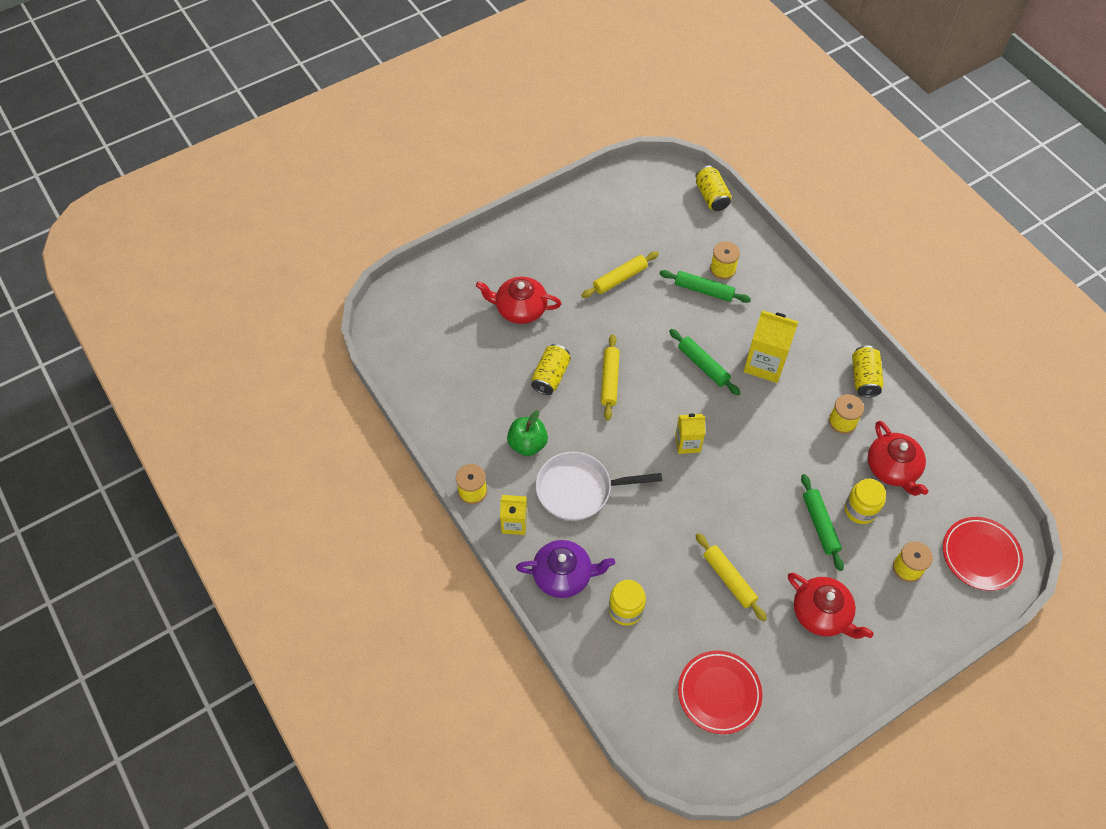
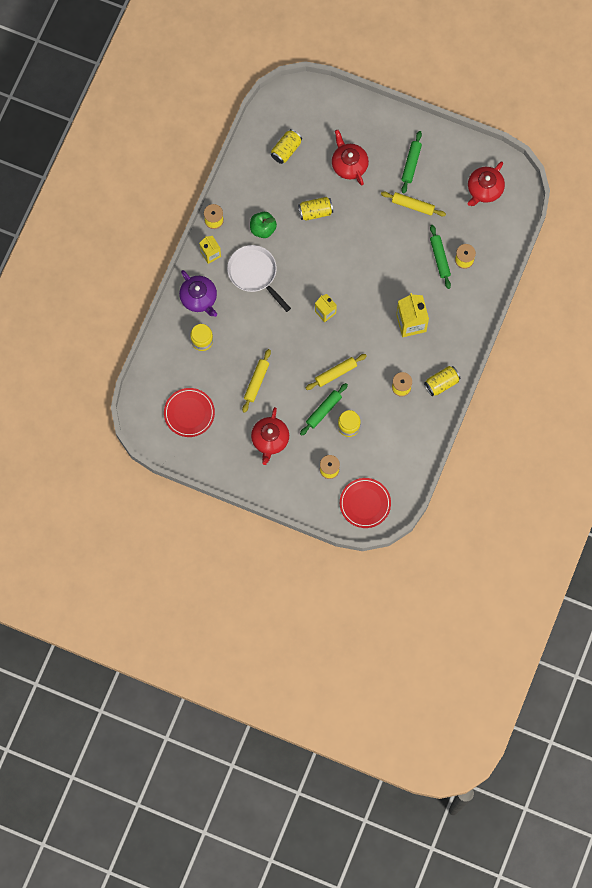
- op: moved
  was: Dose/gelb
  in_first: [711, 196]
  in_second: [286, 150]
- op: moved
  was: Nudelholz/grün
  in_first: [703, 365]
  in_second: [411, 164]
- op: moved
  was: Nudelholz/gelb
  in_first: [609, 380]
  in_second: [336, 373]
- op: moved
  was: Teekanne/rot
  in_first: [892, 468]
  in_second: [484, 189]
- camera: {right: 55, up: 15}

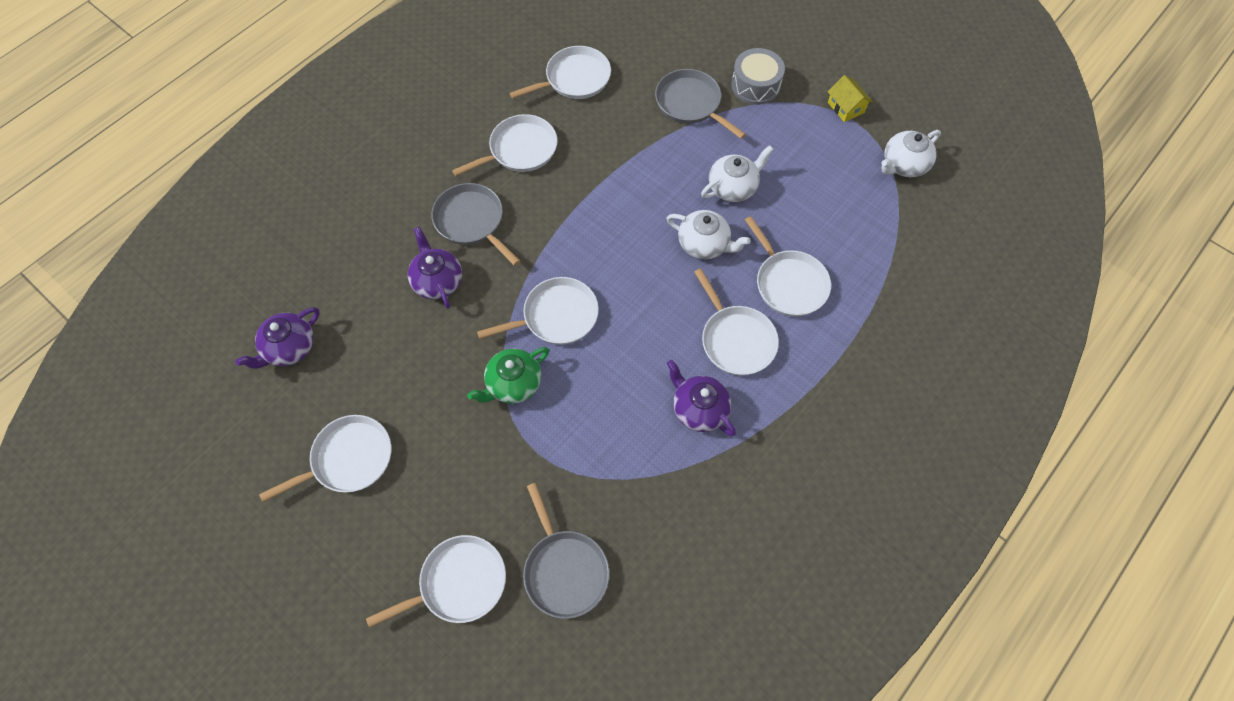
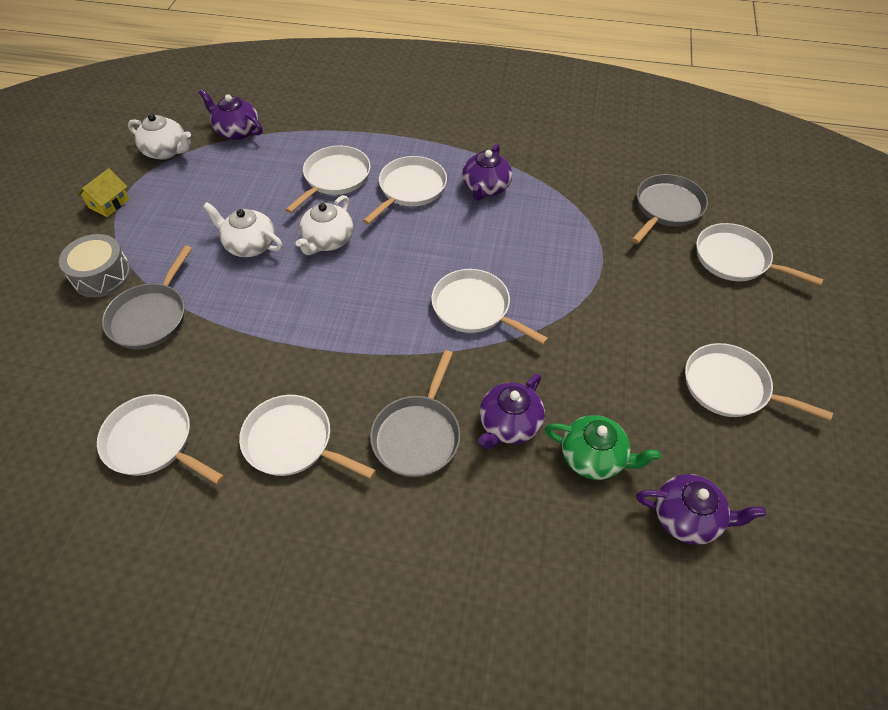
- op: turned
  was: Teekanne/weiß
  in_first: [704, 244]
  in_second: [327, 241]
  clockwise: -150
- op: moved
  was: Teekanne/grün
  in_first: [513, 384]
  in_second: [594, 457]
- op: added
  now: Teekanne/lila
  in_second: [237, 131]
- camera: {right: -120, up: -10}

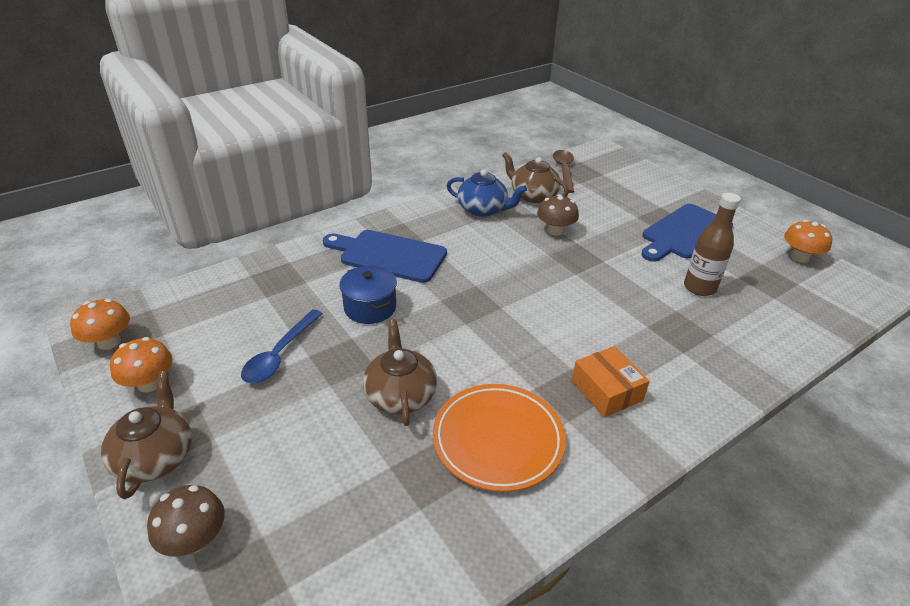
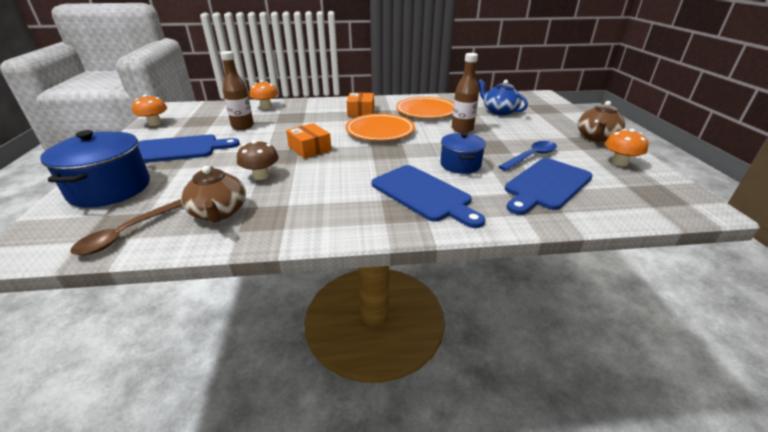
- op: moved
  was: Teekanne/blau
  in_first: [483, 209]
  in_second: [499, 111]
- op: moved
  was: Pilz/orange
  in_first: [109, 342]
  in_second: [266, 107]
- op: replaced
  was: Teekanne/braun
  now: Flasche/braun
  in_first: [400, 395]
  in_second: [462, 129]
- op: removed
  was: Pilz/braun
  in_first: [195, 539]
- op: added
  now: Teller/orange
  in_second: [380, 131]
- op: added
  now: Schachtel/orange
  in_second: [309, 148]
- op: added
  now: Kochtopf/blau
  in_second: [110, 189]
- op: added
  now: Schneidebrett/blau
  in_second: [546, 185]
- camera: {right: -150, up: -5}

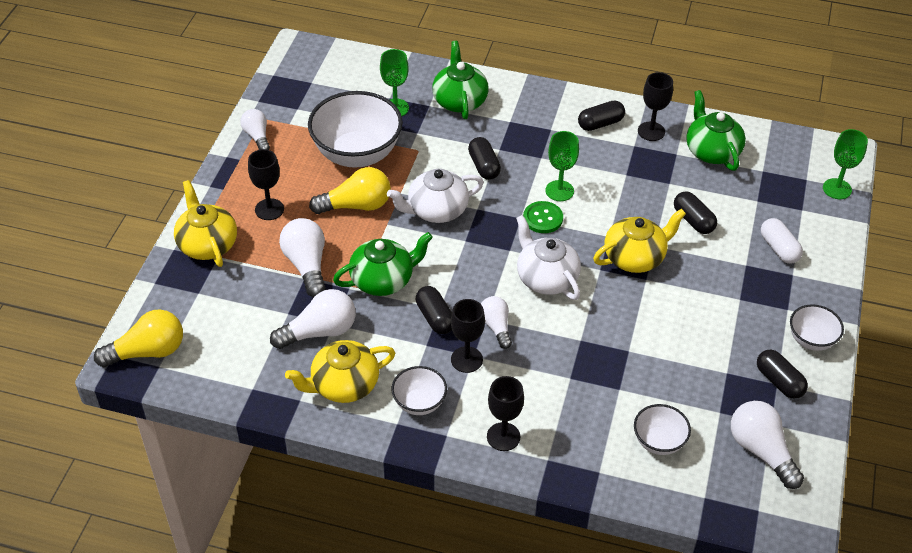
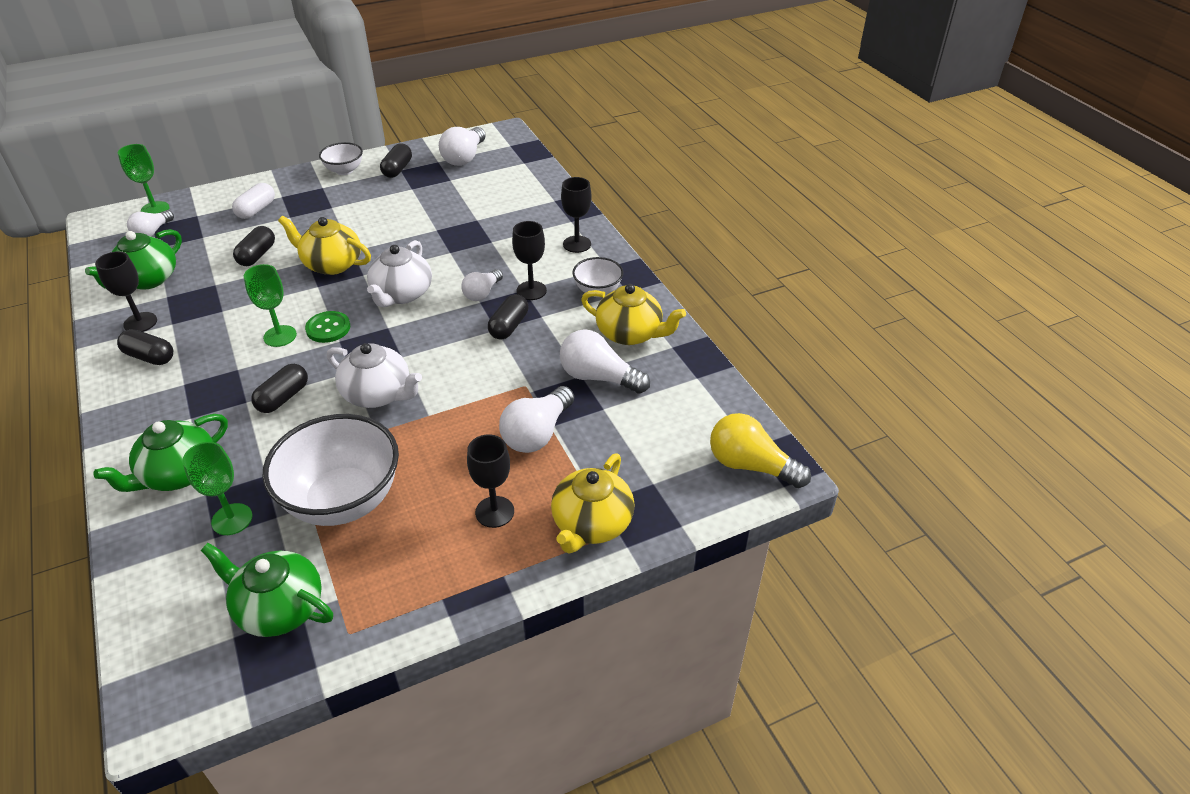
- op: moved
  was: Glühbirne/weiß
  in_first: [257, 136]
  in_second: [152, 232]
- op: removed
  was: Glühbirne/gelb
  in_first: [356, 205]
- op: moved
  was: Teekanne/grün
  in_first: [383, 280]
  in_second: [279, 608]
- op: removed
  was: Schüssel/weiß
  in_first: [658, 442]
- camera: {right: -130, up: -5}

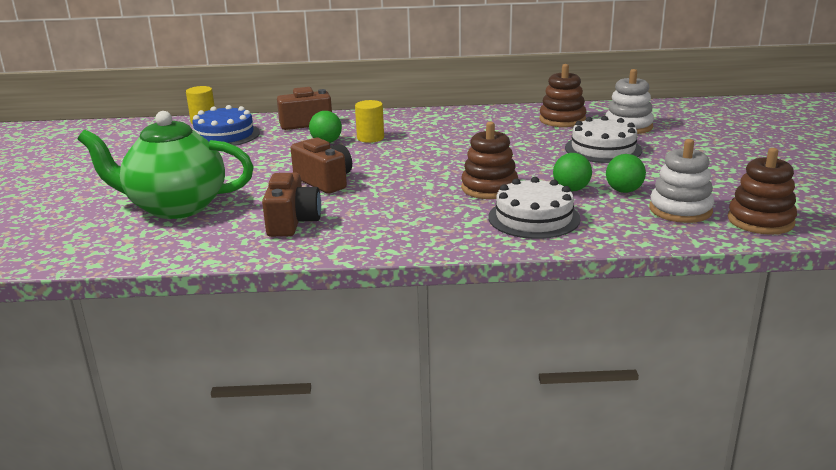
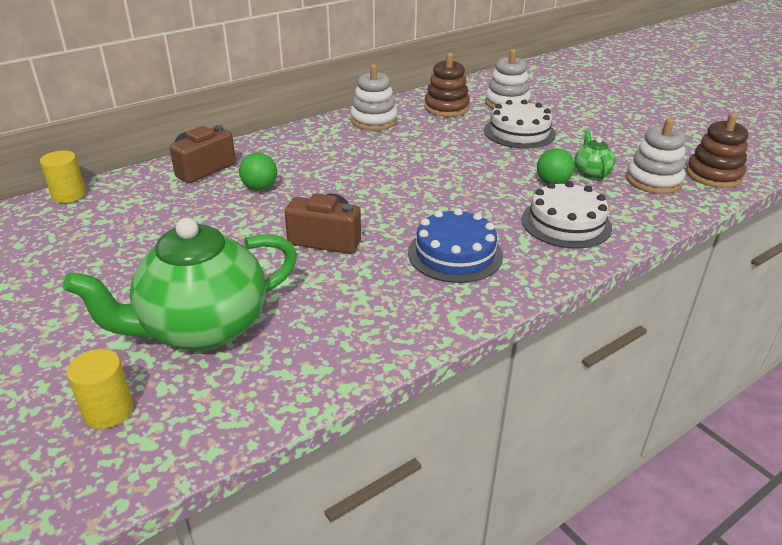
- op: moved
  was: Vollzylinder/gelb
  in_first: [370, 138]
  in_second: [108, 410]
- op: moved
  was: Kuchen/blau
  in_first: [224, 135]
  in_second: [455, 254]
- op: removed
  was: Stapelspielzeug/braun
  in_first: [489, 188]
- op: replaced
  was: Ball/grün
  now: Teekanne/grün
  in_first: [624, 191]
  in_second: [591, 173]
- op: removed
  was: Kamera/braun
  in_first: [292, 222]
- op: added
  now: Stapelspielzeug/weiß
  in_second: [374, 121]
- camera: {right: -35, up: 10}

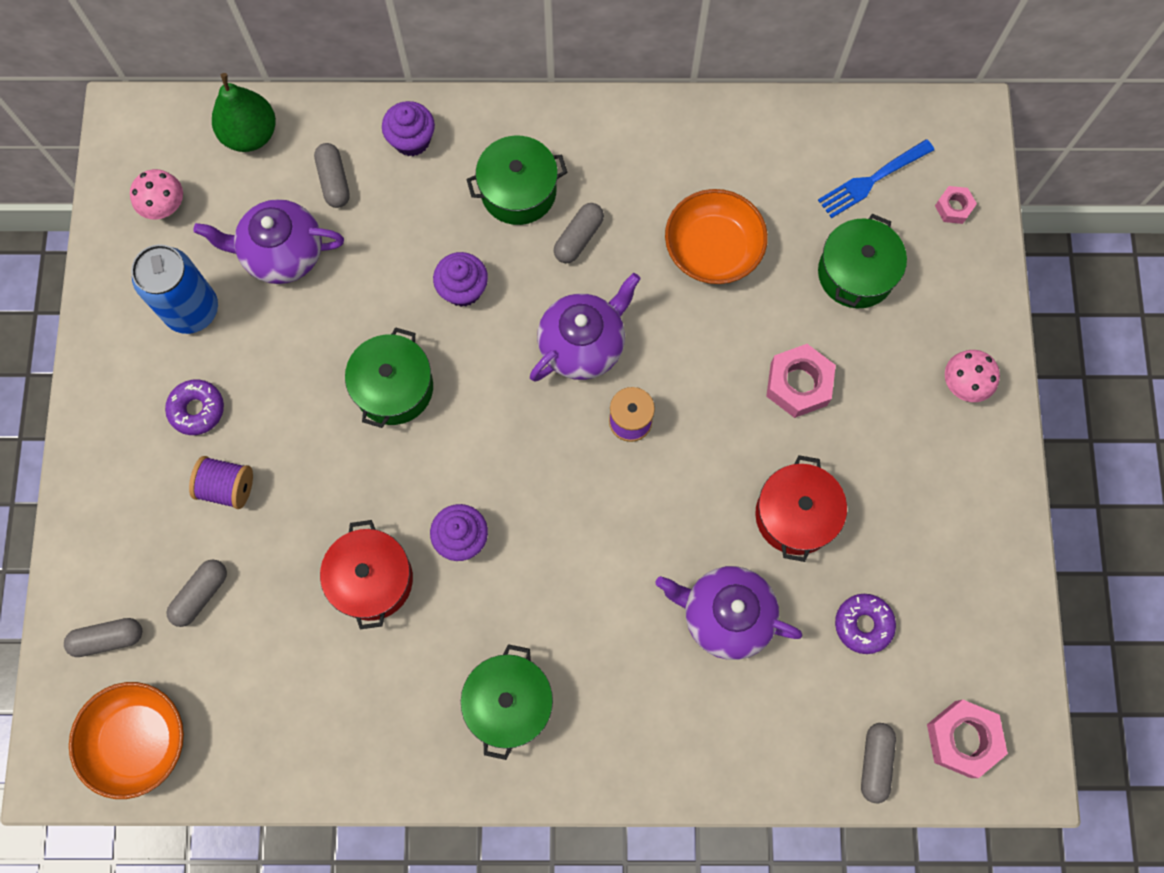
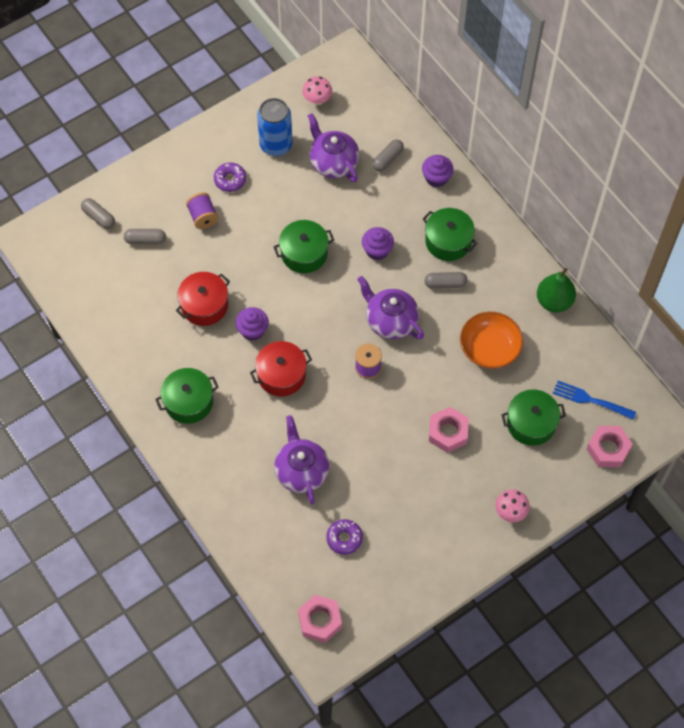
- op: moved
  was: Birne/grün
  in_first: [250, 134]
  in_second: [554, 301]
- op: resized
  was: Sechskantmutter/rosa
  in_first: [953, 207]
  in_second: [608, 449]
  ratio: 1.78
- op: turned
  was: Teekanne/lila
  in_first: [583, 345]
  in_second: [390, 321]
  clockwise: -150
- op: moved
  was: Kochtopf/rot
  in_first: [795, 515]
  in_second: [281, 375]
- op: removed
  was: Schüssel/orange
  in_first: [138, 740]
- op: removed
  was: Kapsel/grau
  in_first: [875, 762]
- camera: {right: 55, up: -10}

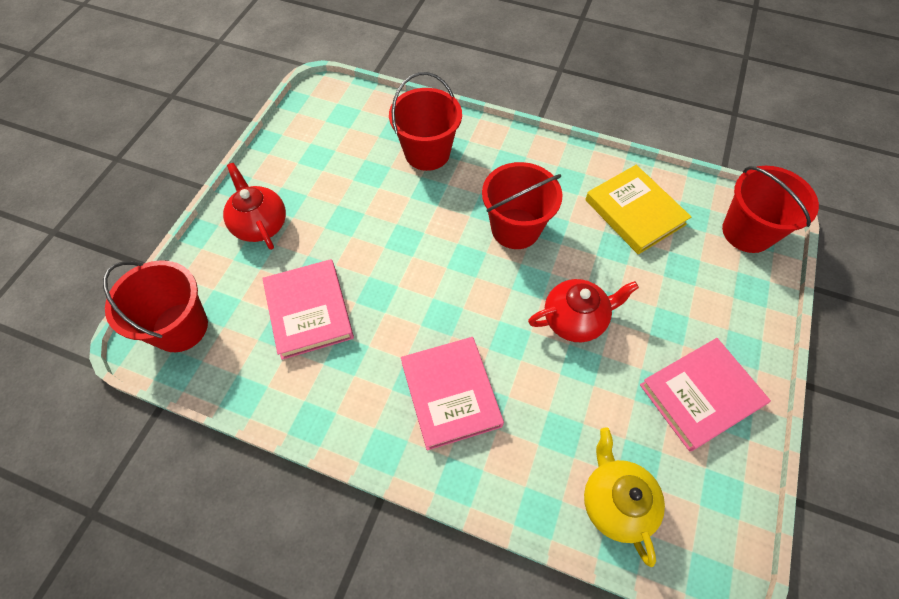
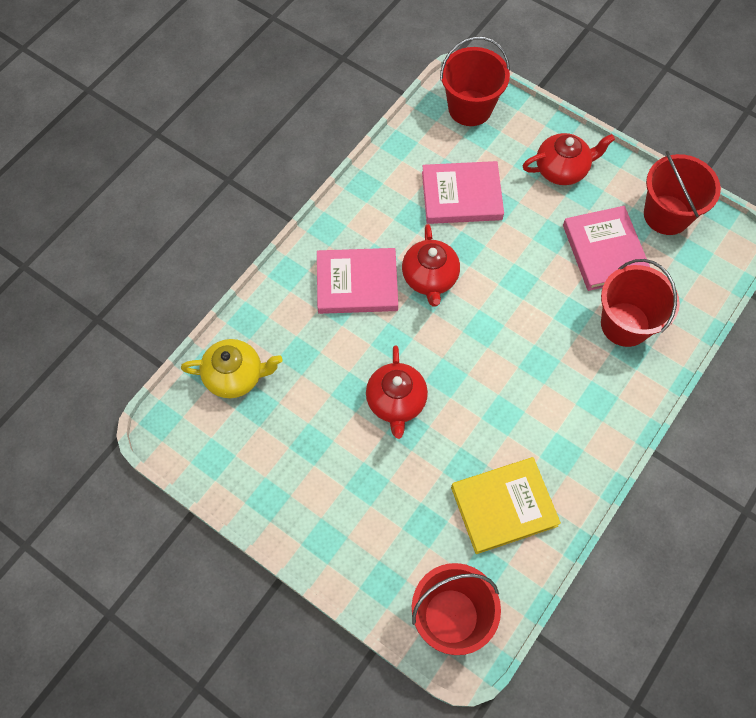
- op: moved
  was: Eimer/rot
  in_first: [515, 228]
  in_second: [666, 215]
- op: moved
  was: Buch/rosa
  in_first: [700, 395]
  in_second: [604, 251]
- op: added
  now: Teekanne/rot
  in_second: [430, 278]
- camera: {right: 105, up: 5}

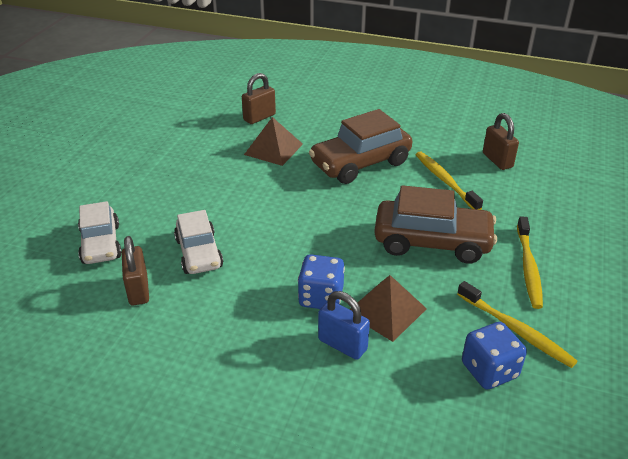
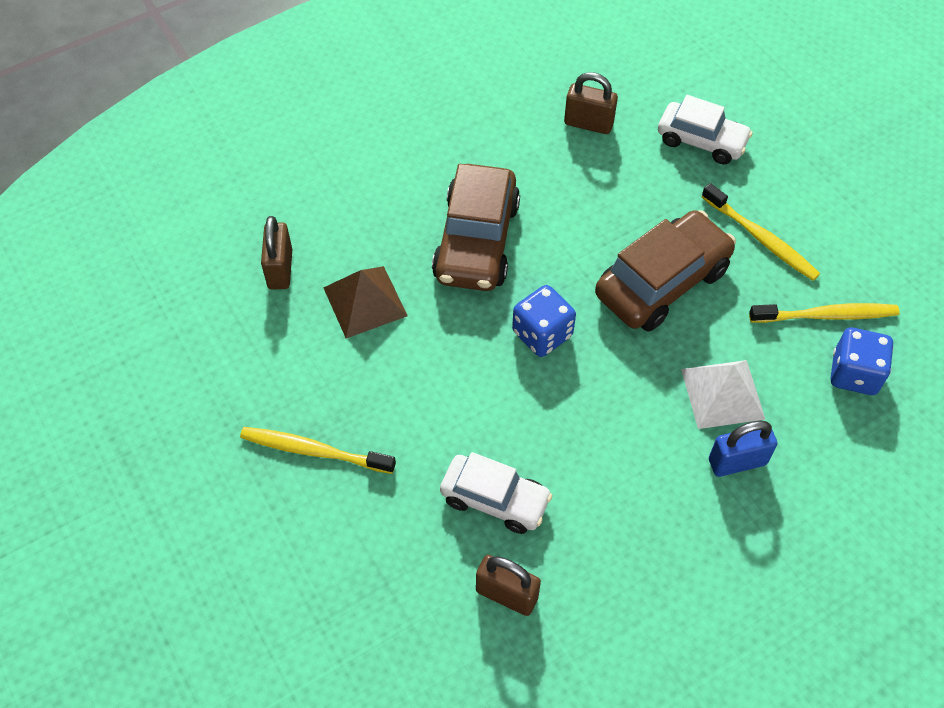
- op: moved
  was: Zahnbürste/gelb
  in_first: [445, 181]
  in_second: [314, 451]
- op: moved
  was: Auto/weiß
  in_first: [101, 244]
  in_second: [701, 141]
- op: moved
  was: Spielwürfel/blau
  in_first: [321, 297]
  in_second: [542, 334]
- op: recoloured
  was: Pyramide/braun
  now: Pyramide/weiß
  in_first: [386, 310]
  in_second: [723, 394]
- camera: {right: -50, up: 20}

